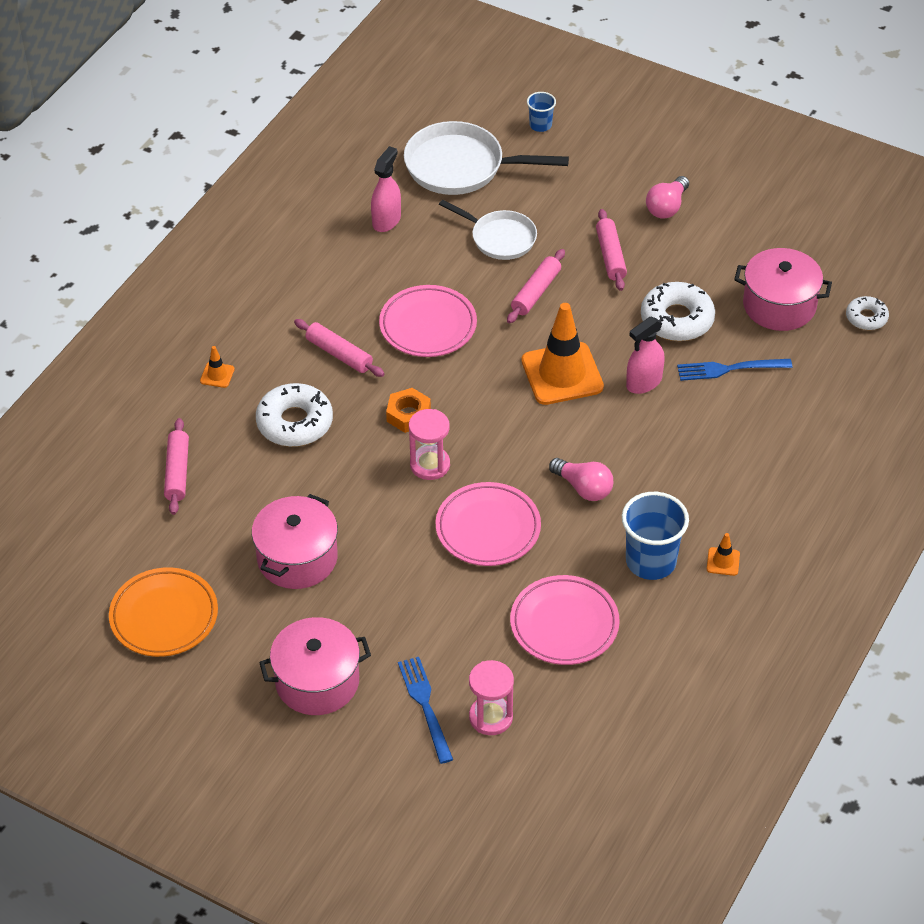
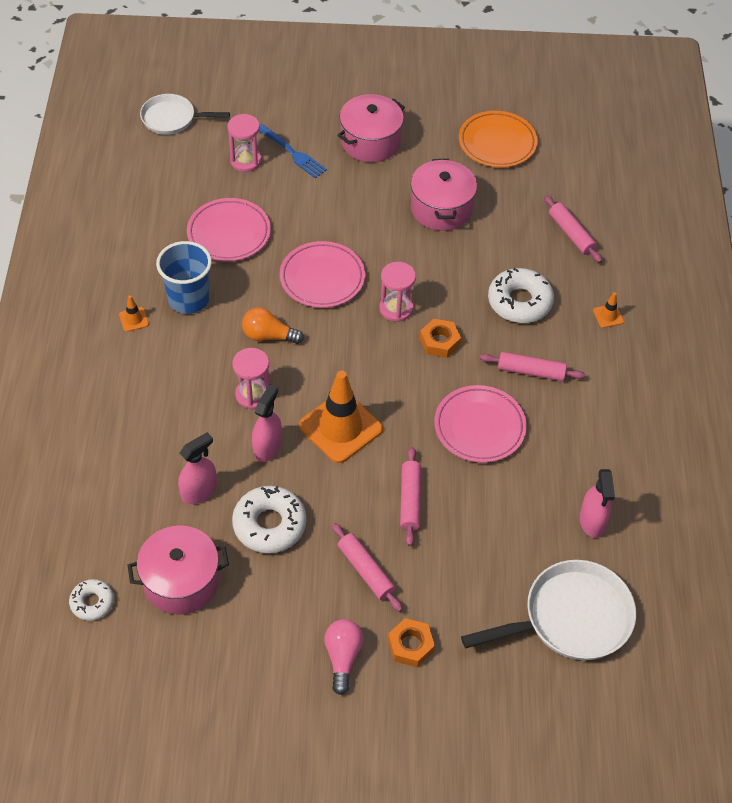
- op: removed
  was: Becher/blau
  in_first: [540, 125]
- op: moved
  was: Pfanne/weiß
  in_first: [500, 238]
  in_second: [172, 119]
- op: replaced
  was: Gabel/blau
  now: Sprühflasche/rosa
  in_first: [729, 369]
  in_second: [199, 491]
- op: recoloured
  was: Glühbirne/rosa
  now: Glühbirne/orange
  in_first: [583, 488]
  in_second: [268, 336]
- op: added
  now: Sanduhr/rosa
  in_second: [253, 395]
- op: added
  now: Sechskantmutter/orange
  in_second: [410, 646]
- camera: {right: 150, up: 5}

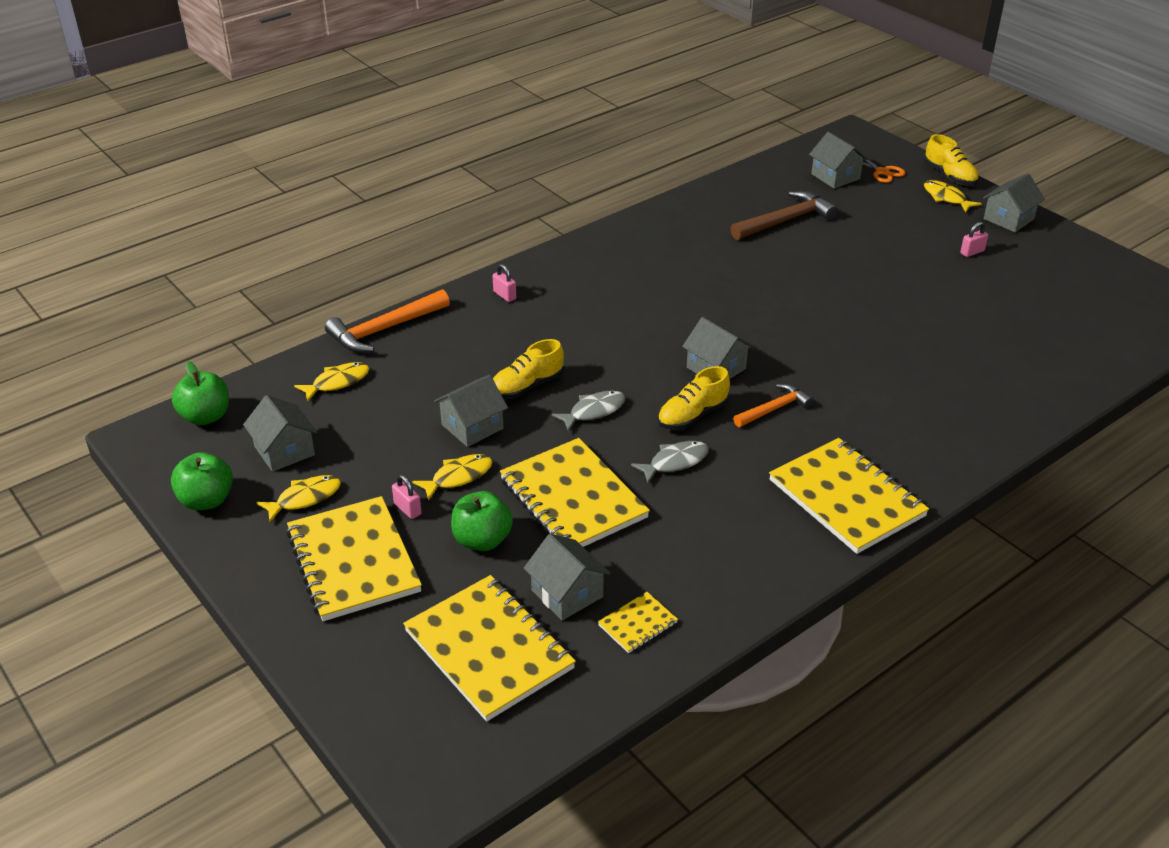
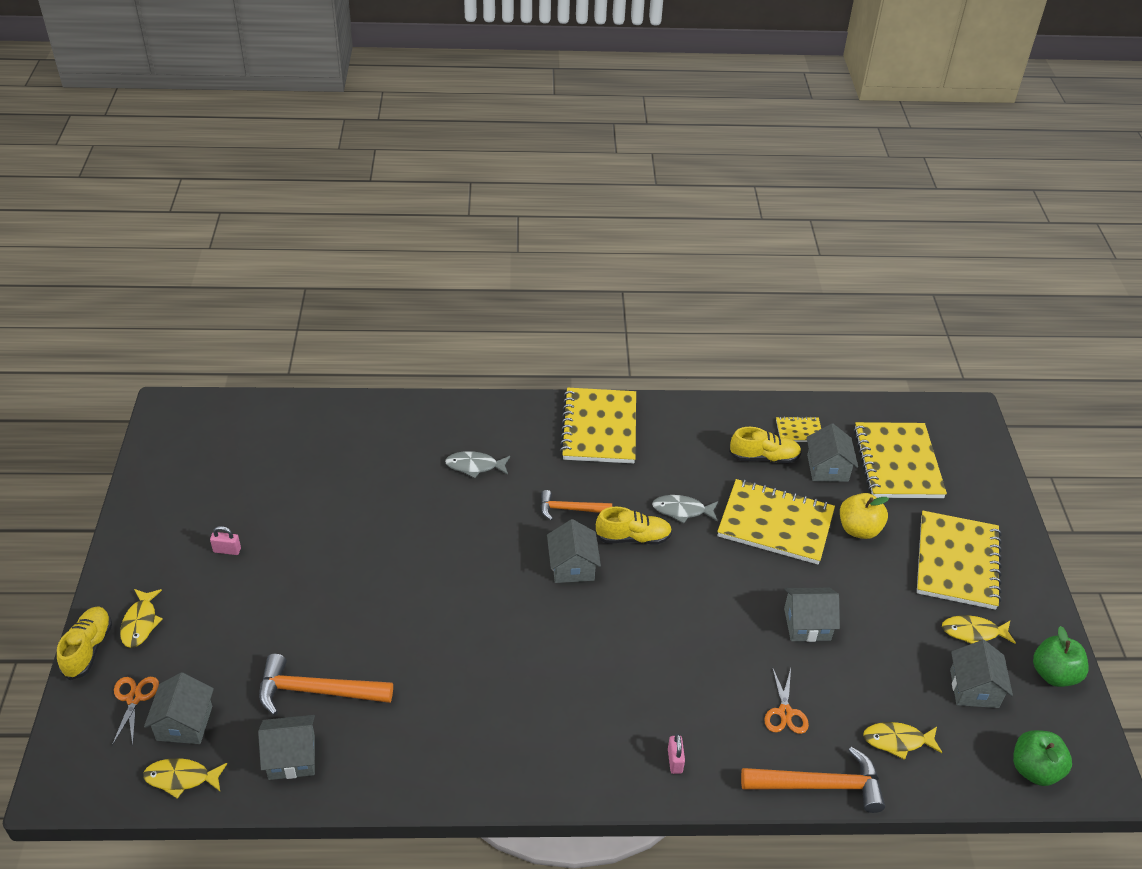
- op: moved
  was: Haus/grau
  in_first: [1008, 219]
  in_second: [292, 757]
- op: recoloured
  was: Hammer/braun
  now: Hammer/orange
  in_first: [785, 221]
  in_second: [317, 691]
- op: moved
  was: Schuh/gelb
  in_first: [527, 386]
  in_second: [764, 457]
- op: moved
  was: Fisch/grau
  in_first: [594, 411]
  in_second: [474, 466]
- op: turned
  was: Notizbuch/gelb
  in_first: [573, 498]
  in_second: [775, 524]
  clockwise: -75
- op: moved
  was: Fisch/gelb
  in_first: [458, 477]
  in_second: [181, 778]
- op: removed
  was: Vorhängeschloss/rosa
  in_first: [407, 509]
- op: recoloured
  was: Apfel/grün
  now: Apfel/gelb
  in_first: [482, 540]
  in_second: [859, 529]
- op: added
  now: Schere/orange
  in_second: [785, 712]
- camera: {right: -145, up: 5}

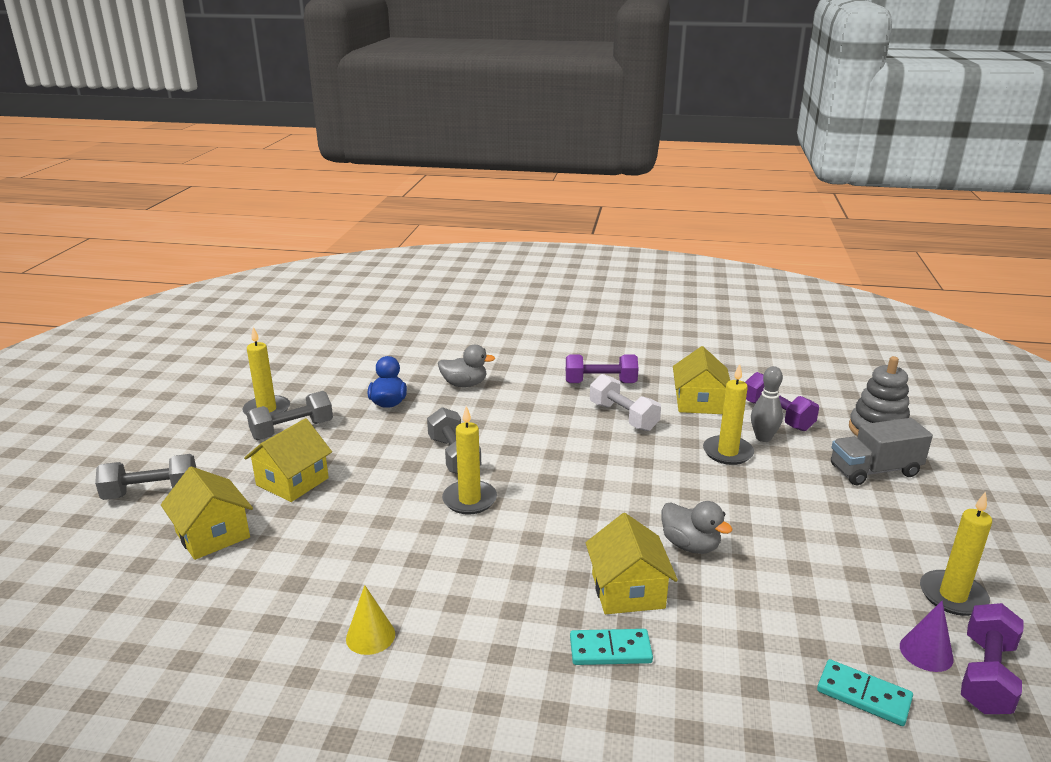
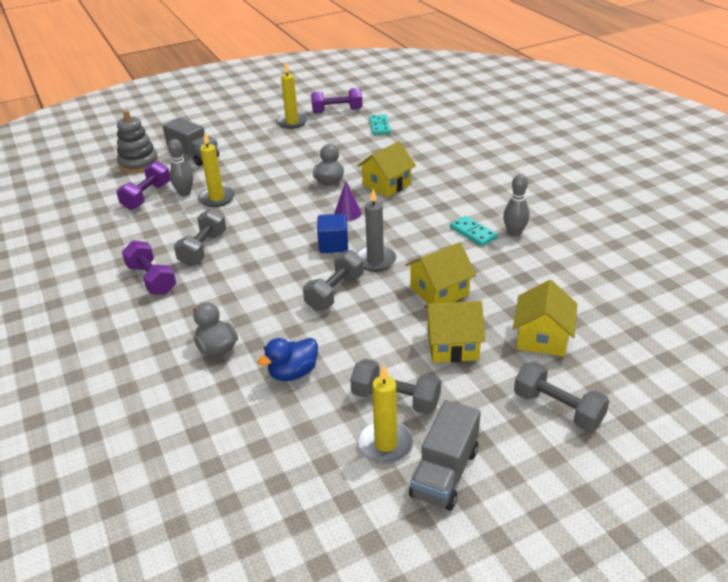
- op: moved
  was: Haus/gelb
  in_first: [699, 402]
  in_second: [439, 291]
- op: recoloured
  was: Hantel/weiß
  now: Hantel/grau
  in_first: [623, 416]
  in_second: [203, 249]
- op: recoloured
  was: Kerze/gelb
  now: Kerze/grau
  in_first: [469, 500]
  in_second: [375, 260]
- op: replaced
  was: Kegel/gelb
  now: Bowlingkegel/grau
  in_first: [370, 636]
  in_second: [514, 233]
- op: moved
  was: Kegel/lila
  in_first: [926, 652]
  in_second: [347, 213]
- op: moved
  was: Dominostein/türkis
  in_first: [610, 650]
  in_second: [473, 233]
- op: added
  now: Kubus/blau
  in_second: [333, 245]
- op: added
  now: Lastwagen/grau
  in_second: [444, 473]
- camera: {right: -125, up: 10}

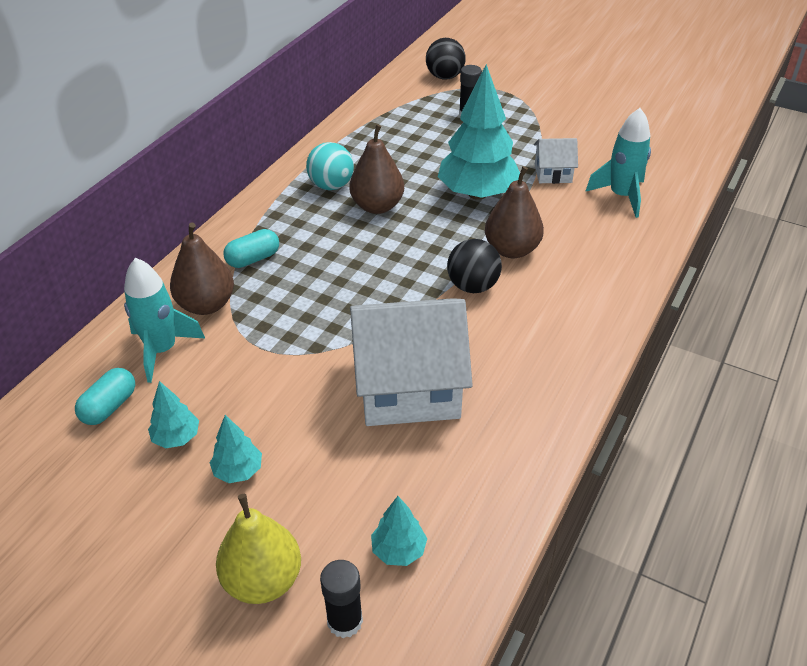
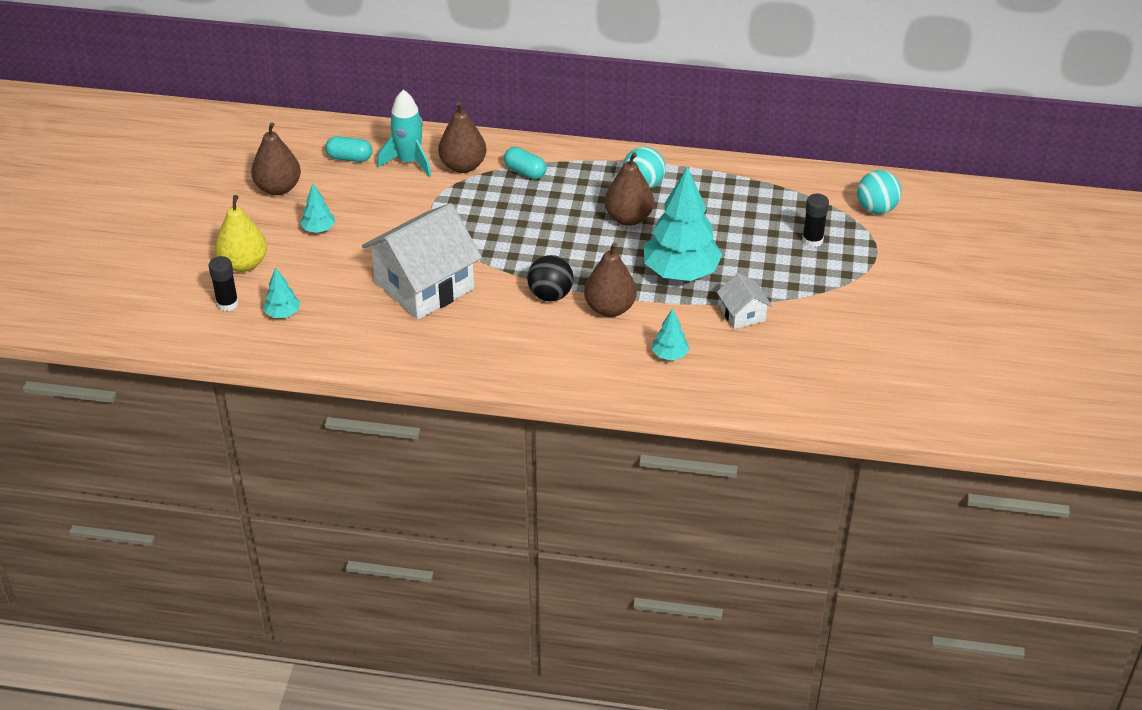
- op: recoloured
  was: Ball/schwarz
  now: Ball/türkis
  in_first: [445, 77]
  in_second: [876, 209]
- op: removed
  was: Rakete/türkis
  in_first: [621, 196]
- op: turned
  was: Haus/weiß
  in_first: [408, 386]
  in_second: [424, 285]
  clockwise: 75
- op: moved
  was: Baum/türkis
  in_first: [176, 438]
  in_second: [670, 355]
- op: added
  now: Birne/braun
  in_second: [278, 188]
- camera: {right: 70, up: 0}

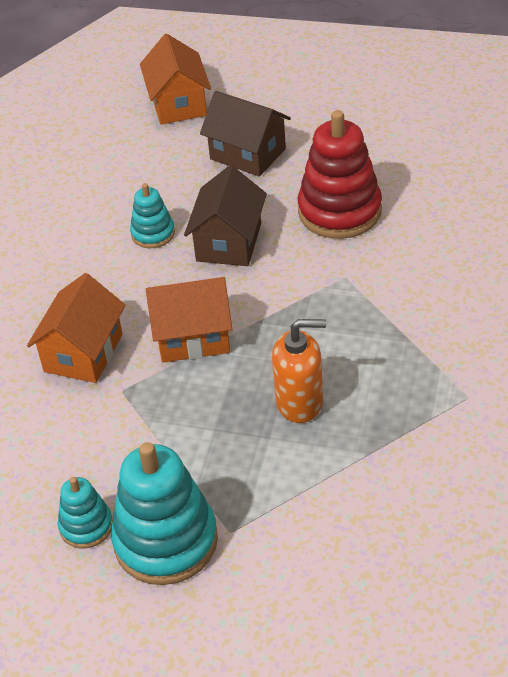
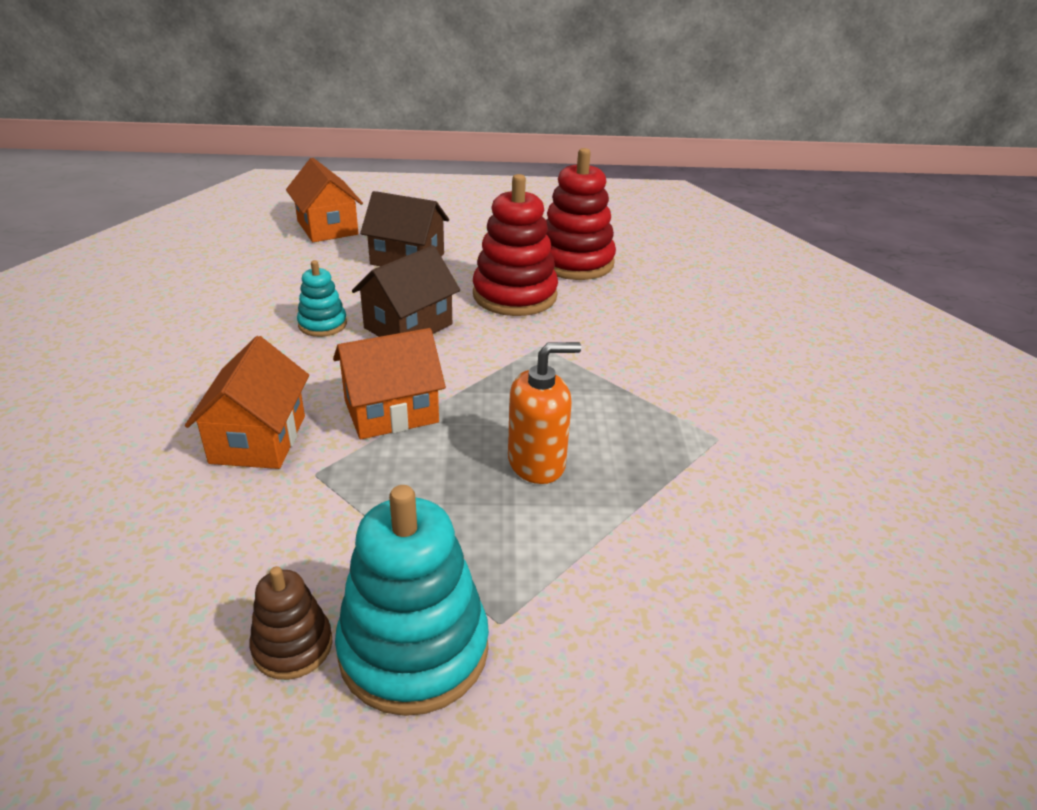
- op: turned
  was: Haus/braun
  in_first: [229, 242]
  in_second: [408, 326]
  clockwise: 45
- op: recoloured
  was: Stapelspielzeug/türkis
  now: Stapelspielzeug/braun
  in_first: [86, 526]
  in_second: [292, 646]
- op: added
  now: Stapelspielzeug/rot
  in_second: [575, 262]
- camera: {right: -20, up: -10}

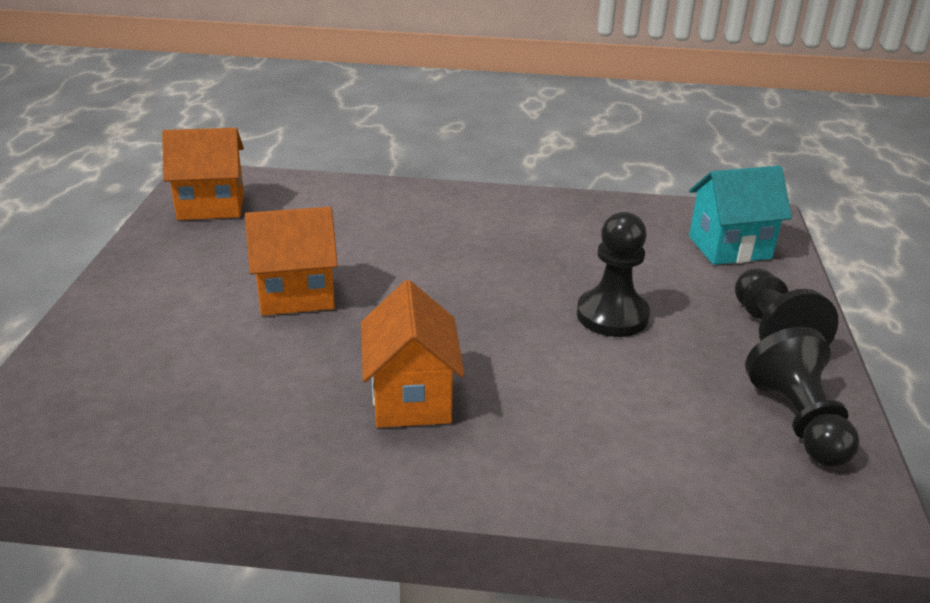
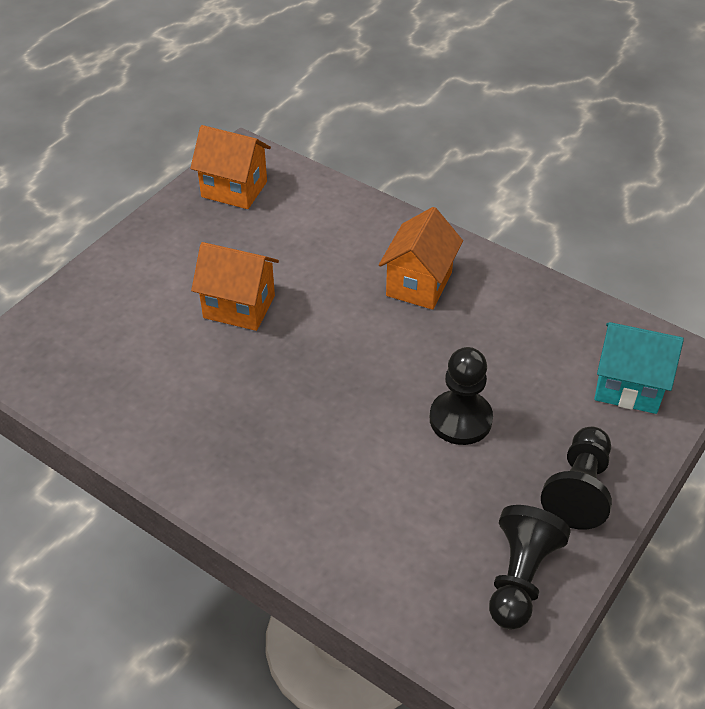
- op: moved
  was: Haus/orange
  in_first: [411, 398]
  in_second: [419, 284]
- camera: {right: 30, up: 15}

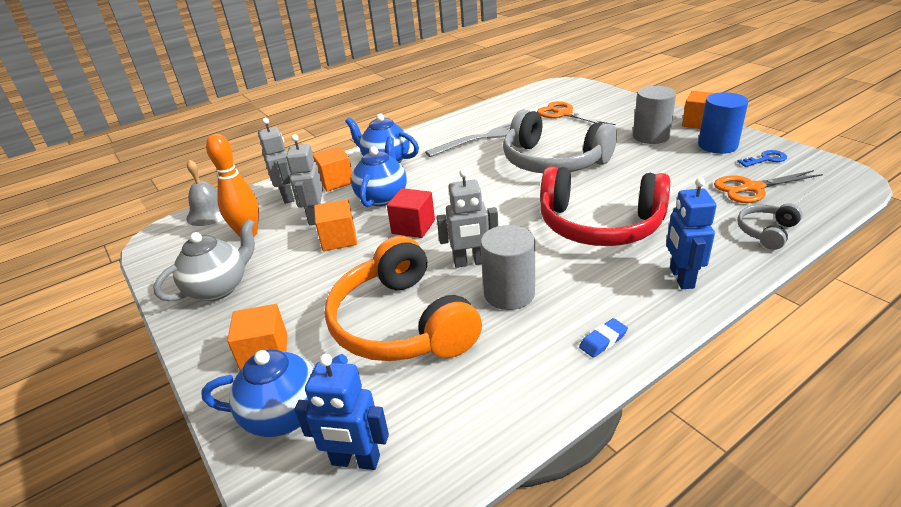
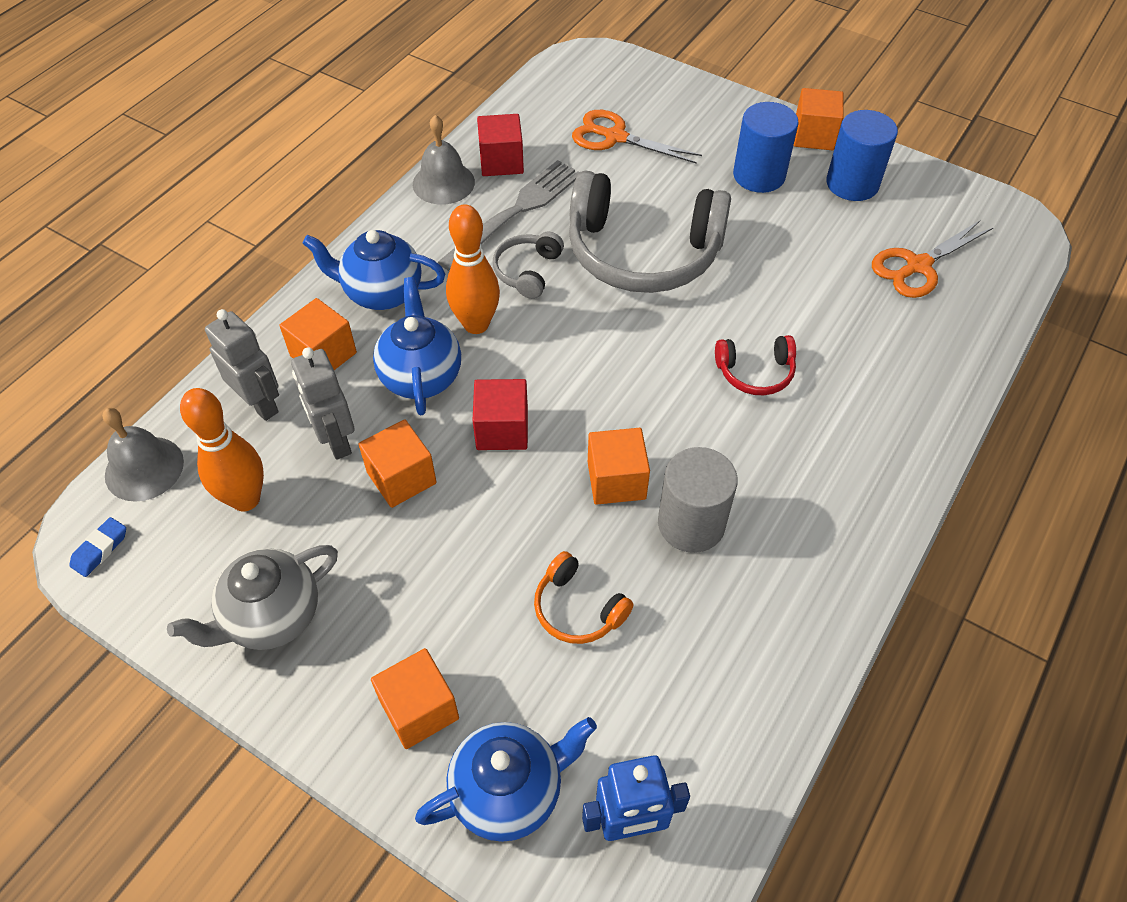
- op: recoloured
  was: Vollzylinder/grau
  now: Vollzylinder/blau
  in_first: [651, 136]
  in_second: [759, 175]
- op: removed
  was: Schlüssel/blau
  in_first: [765, 159]
- op: resized
  was: Kopfhörer/rot
  in_first: [599, 224]
  in_second: [755, 372]
  ratio: 0.46
- op: replaced
  was: Roboter/grau
  now: Kubus/orange
  in_first: [470, 262]
  in_second: [616, 480]
- op: removed
  was: Roboter/blau
  in_first: [681, 278]
- op: moved
  was: Kopfhörer/grau
  in_first: [766, 232]
  in_second: [528, 271]
- op: turned
  was: Teekanne/grau
  in_first: [219, 288]
  in_second: [272, 617]
  clockwise: -150
- op: resized
  was: Kopfhörer/orange
  in_first: [402, 323]
  in_second: [578, 608]
  ratio: 0.46
- op: moved
  was: Radiergummi/blau
  in_first: [603, 341]
  in_second: [100, 549]
- op: added
  now: Kubus/rot
  in_second: [501, 162]
- op: added
  now: Glocke/grau
  in_second: [443, 183]
- op: added
  now: Bowlingkegel/orange
  in_second: [476, 324]
- camera: {right: -25, up: 20}

